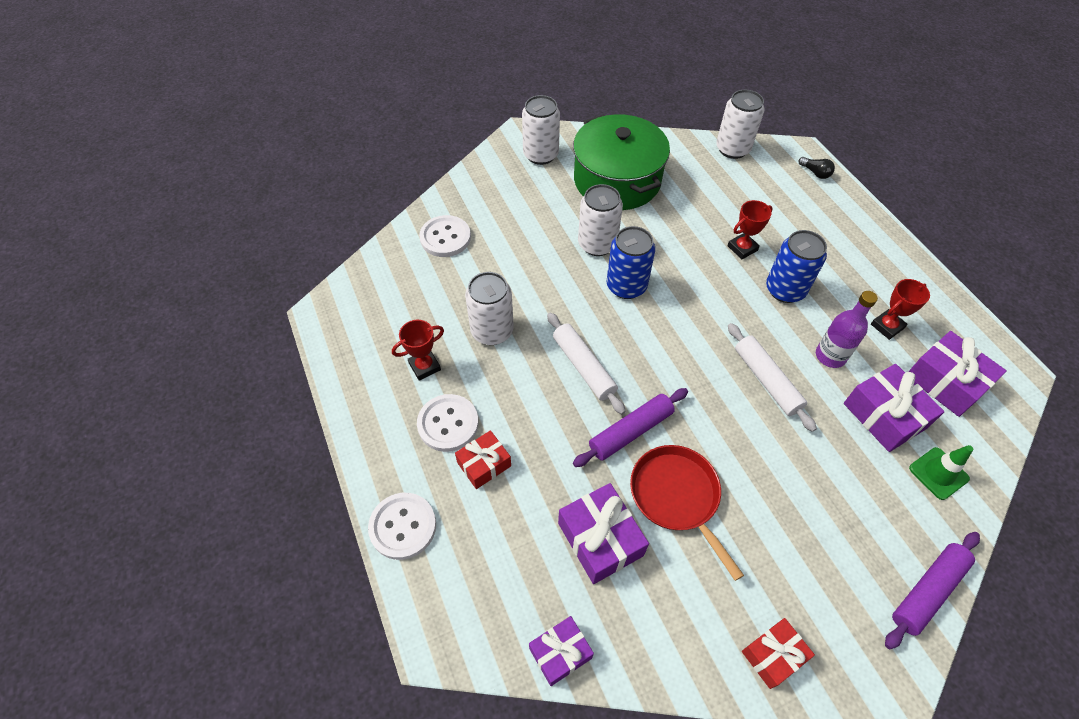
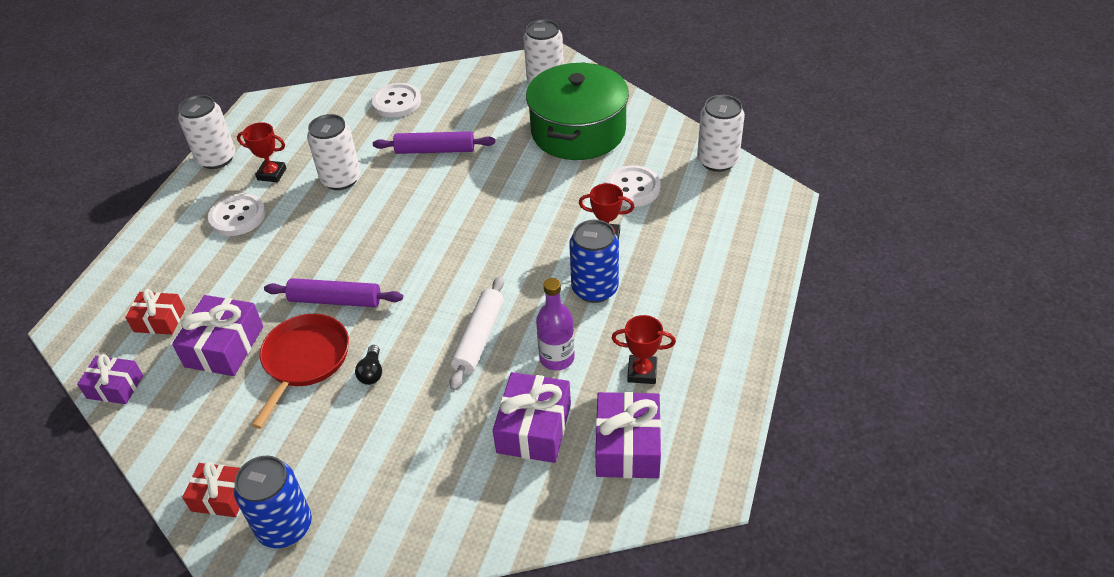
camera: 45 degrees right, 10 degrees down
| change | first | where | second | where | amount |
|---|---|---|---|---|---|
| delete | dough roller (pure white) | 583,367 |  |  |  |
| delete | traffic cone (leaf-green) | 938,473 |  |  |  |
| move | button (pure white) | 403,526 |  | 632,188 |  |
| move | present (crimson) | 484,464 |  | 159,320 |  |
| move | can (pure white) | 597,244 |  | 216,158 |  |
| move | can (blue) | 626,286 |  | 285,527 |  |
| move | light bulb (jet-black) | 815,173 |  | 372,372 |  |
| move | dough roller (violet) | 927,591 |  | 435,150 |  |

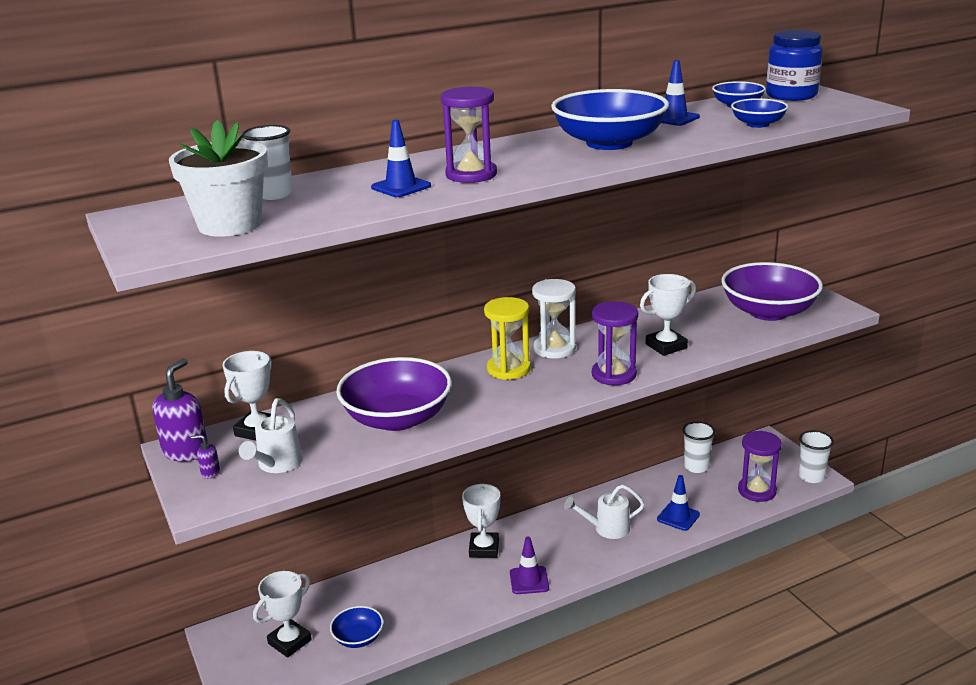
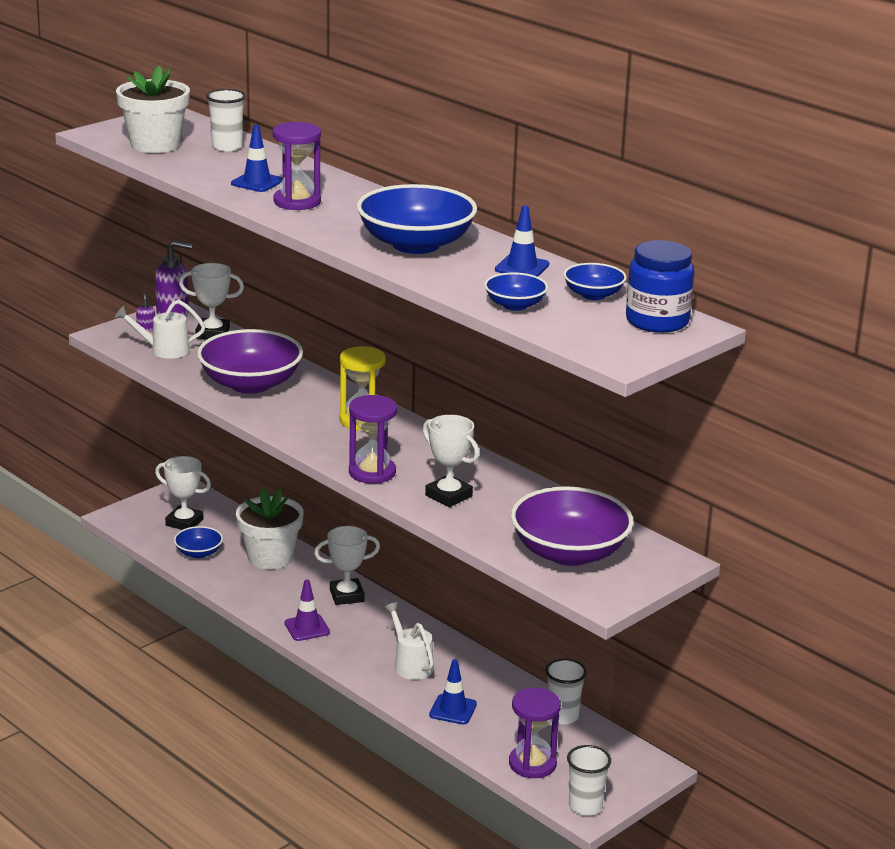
camera: 70 degrees right, 0 degrees up
| change | first | where | second | where | amount |
|---|---|---|---|---|---|
| delete | sandglass (pure white) | 554,349 |  |  |  |
| insert |  |  | potted plant (pure white) | 270,557 |  |

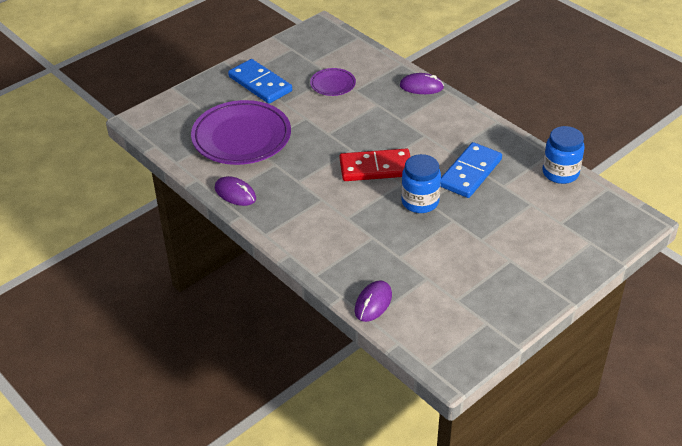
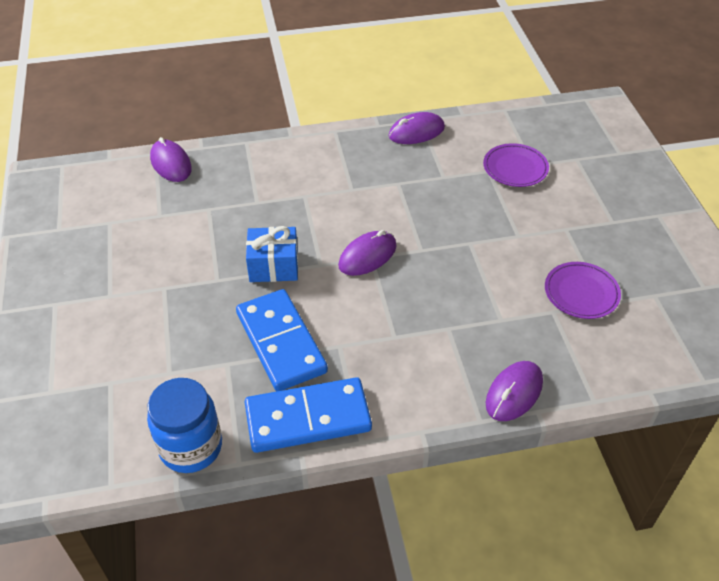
camera: 120 degrees right, 5 degrees up
| change | first | where | second | where | amount |
|---|---|---|---|---|---|
| move | domino piece (blue) | 260,84 |  | 308,418 |  |
| replace | domino piece (crimson) | 376,168 | mouse (violet) | 367,256 |  |
| replace | jam jar (blue) | 420,202 | present (blue) | 274,266 |  |
| resize | flat dish (violet) | 241,137 |  | 515,168 | x0.48 |

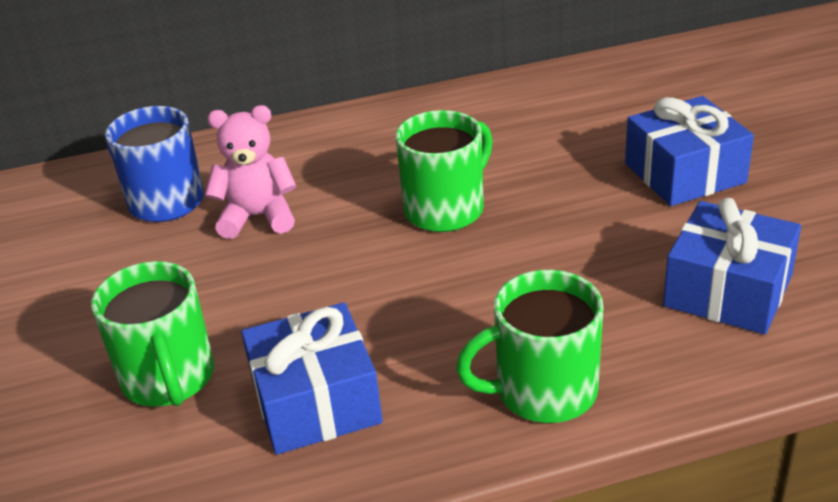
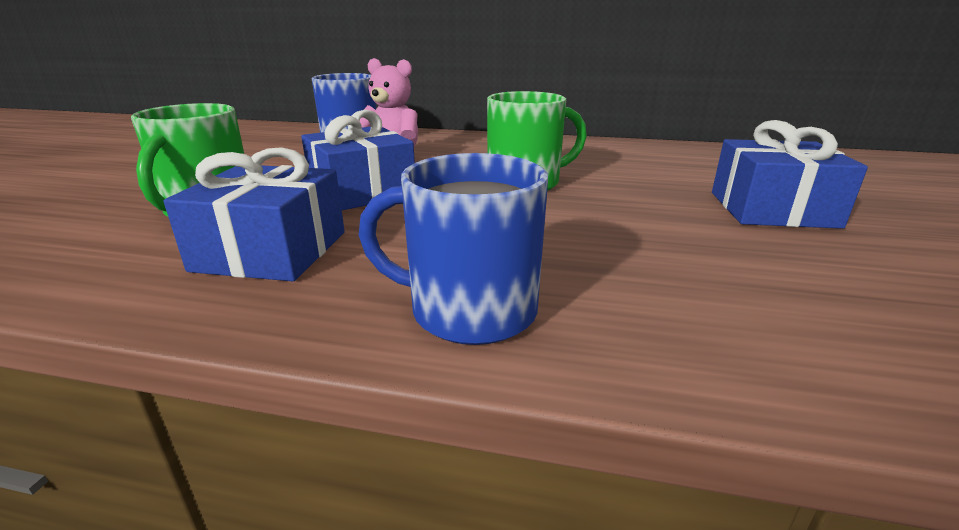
camera: 25 degrees right, 10 degrees down
| change | first | where | second | where | amount |
|---|---|---|---|---|---|
| move | present (blue) | 728,291 |  | 362,191 |  |
| recolor | mug (leaf-green) | 543,391 | mug (blue) | 469,311 |  |

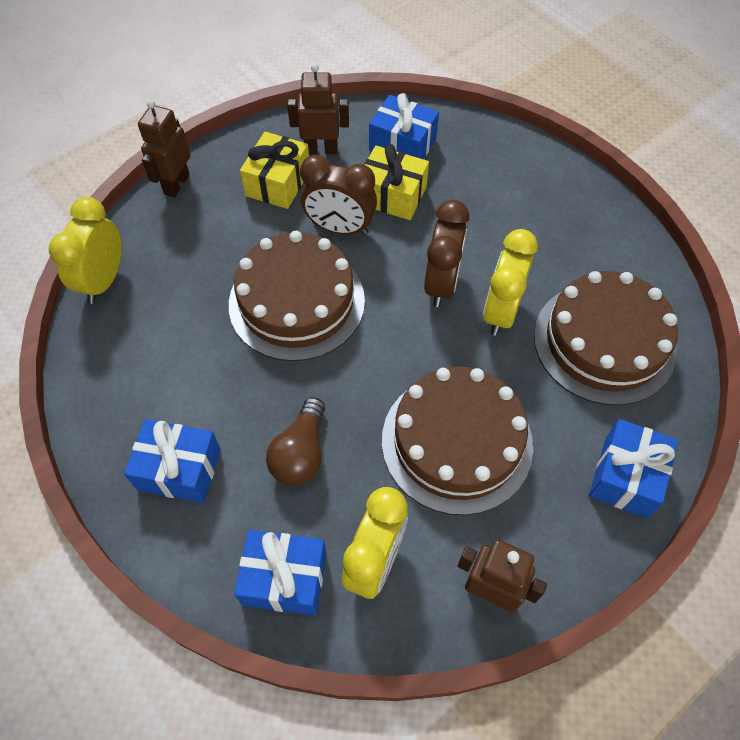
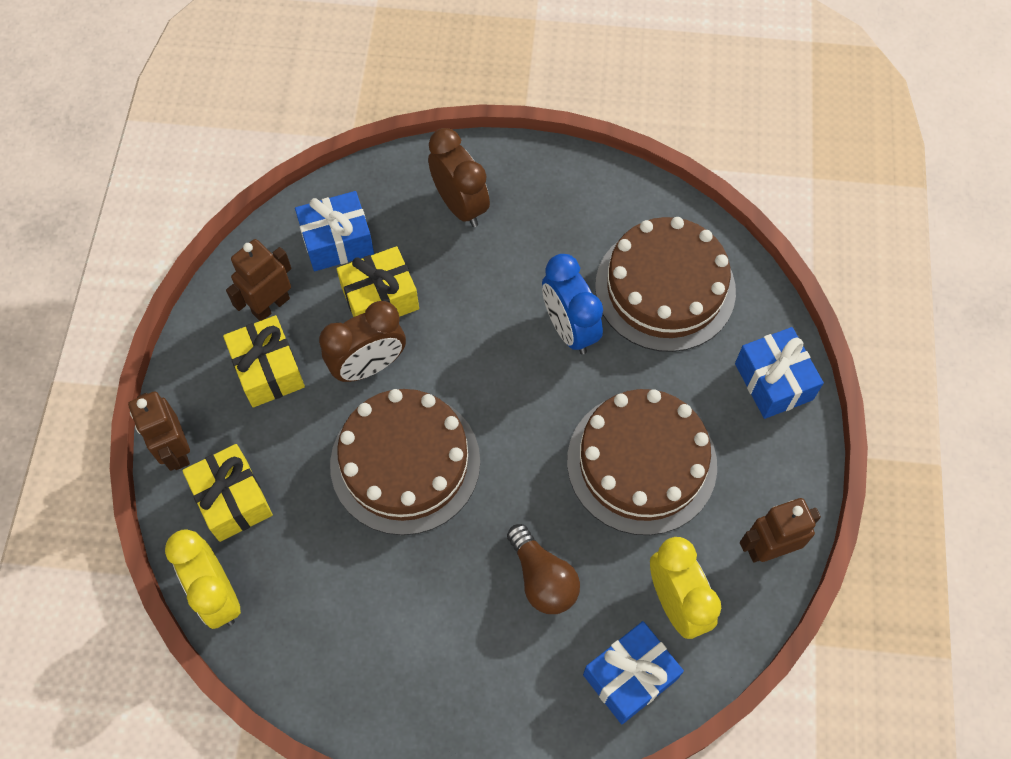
camera: 45 degrees left, 5 degrees up
| change | first | where | second | where | amount |
|---|---|---|---|---|---|
| delete | present (blue) | 179,469 |  |  |  |
| insert |  |  | present (bright yellow) | 232,499 |  |
| move | clock (dark brown) | 441,284 |  | 460,205 |  |
| recolor | clock (bright yellow) | 500,312 | clock (blue) | 569,329 |  |

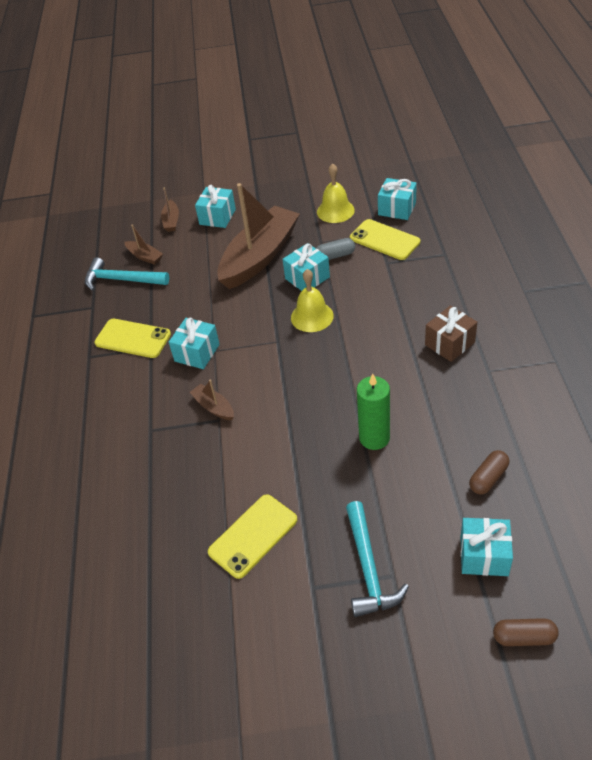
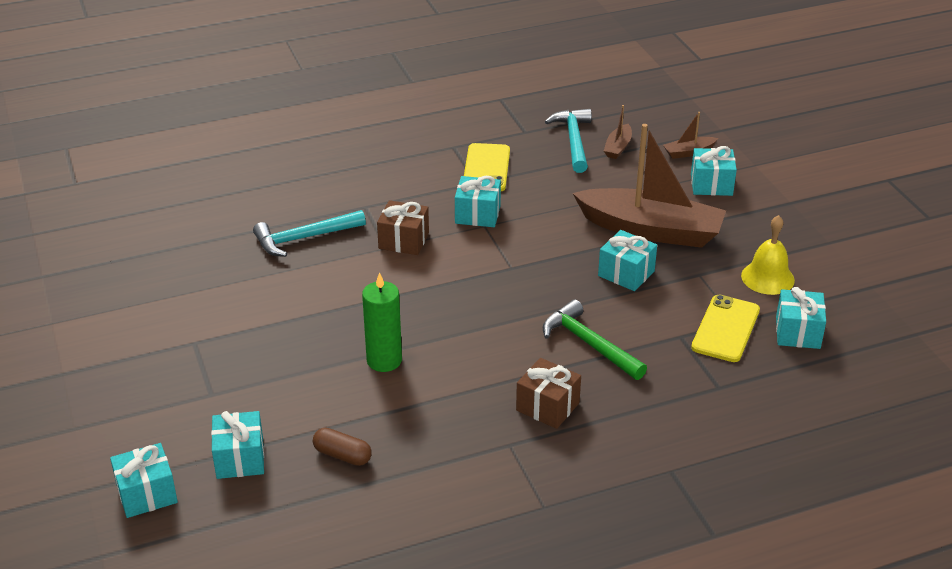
camera: 70 degrees right, 10 degrees down
| change | first | where | second | where | amount |
|---|---|---|---|---|---|
| delete | smartphone (bright yellow) | 253,536 |  |  |  |
| delete | school bell (bright yellow) | 312,316 |  |  |  |
| delete | pill shape (grey) | 335,256 |  |  |  |
| insert |  |  | hammer (leaf-green) | 589,344 |  |
| move | hammer (turquoise) | 368,568 |  | 304,238 |  |
| replace | toy boat (dark brown) | 214,407 | present (dark brown) | 403,241 |  |
| replace | pill shape (dark brown) | 524,637 | present (turquoise) | 147,494 |  |

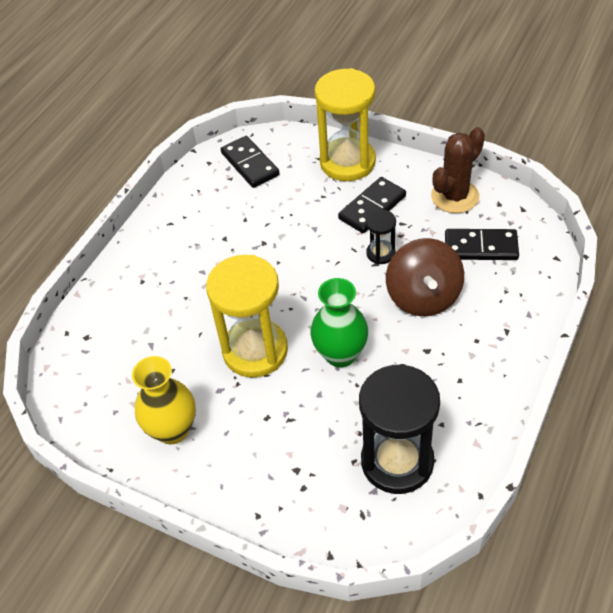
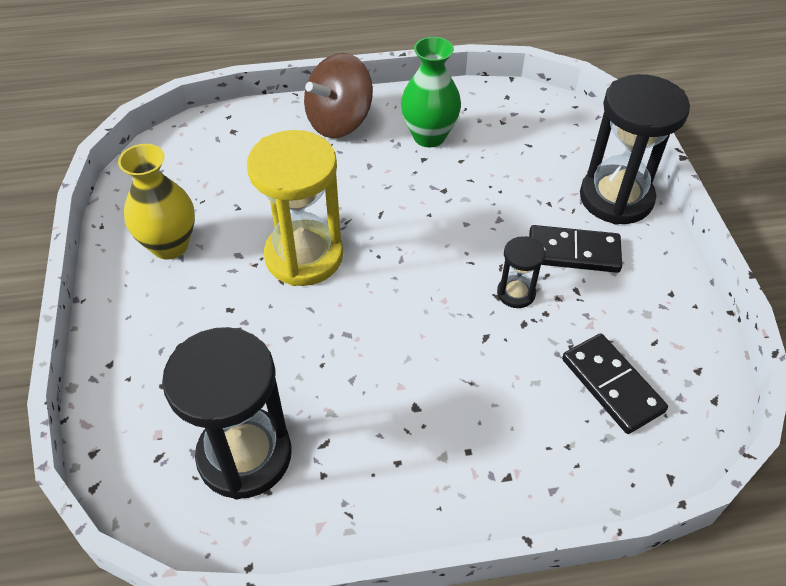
camera: 50 degrees right, 0 degrees up
| change | first | where | second | where | amount |
|---|---|---|---|---|---|
| delete | domino piece (jet-black) | 250,164 |  |  |  |
| delete | cactus (dark brown) | 455,196 |  |  |  |
| move | vase (leaf-green) | 340,354 |  | 429,136 |  |
| move | whirligig (dark brown) | 423,296 |  | 339,122 |  |
| recolor | sandglass (bright yellow) | 347,162 | sandglass (jet-black) | 616,198 |  |

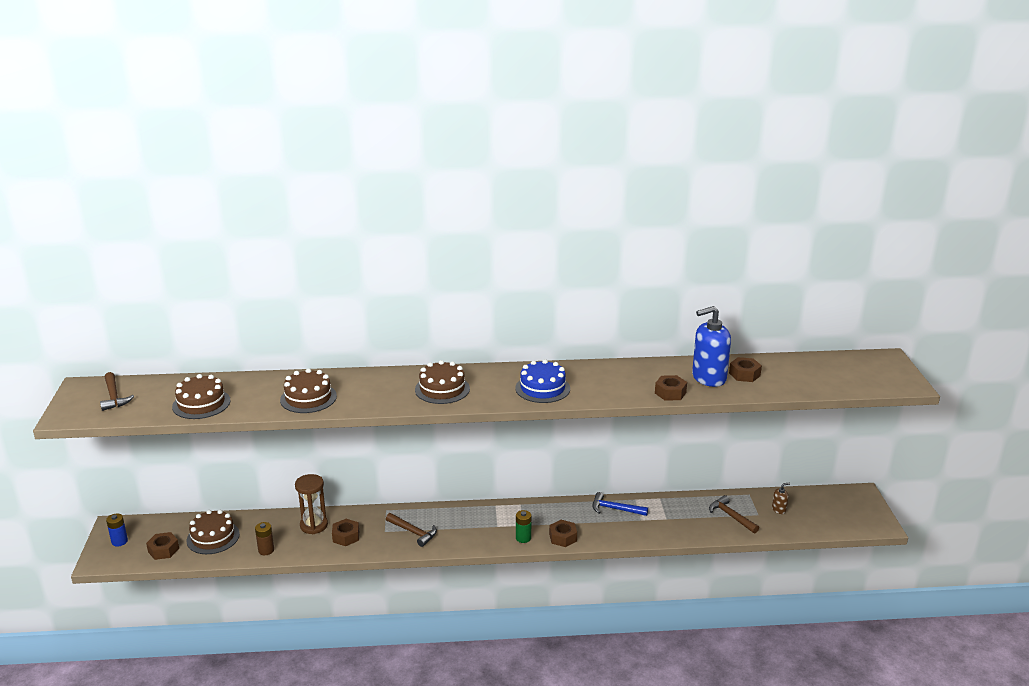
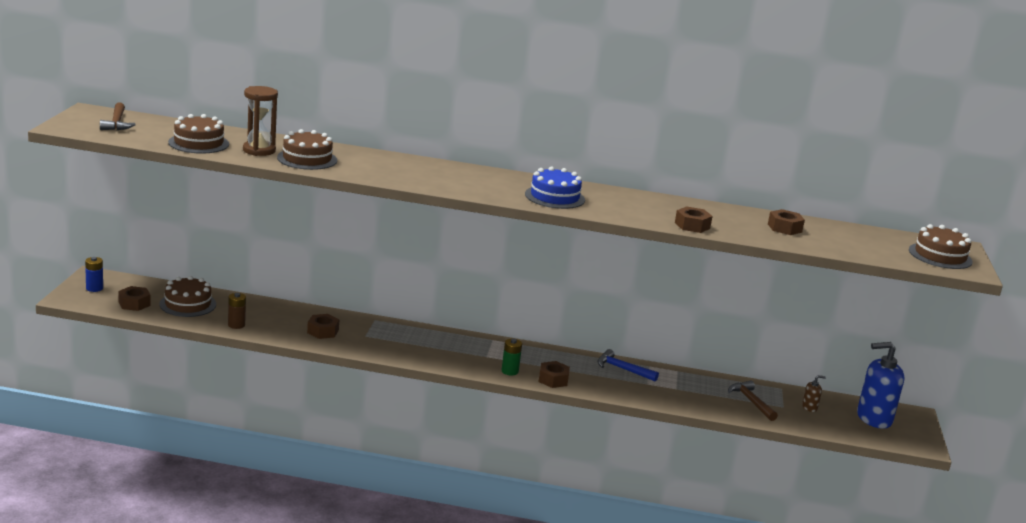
camera: 10 degrees right, 5 degrees down
| change | first | where | second | where | amount |
|---|---|---|---|---|---|
| delete | hammer (dark brown) | 413,532 |  |  |  |
| move | sandglass (dark brown) | 314,525 |  | 259,150 |  |
| move | cake (dark brown) | 442,389 |  | 940,256 |  |
| move | soap dispenser (blue) | 708,378 |  | 873,418 |  |

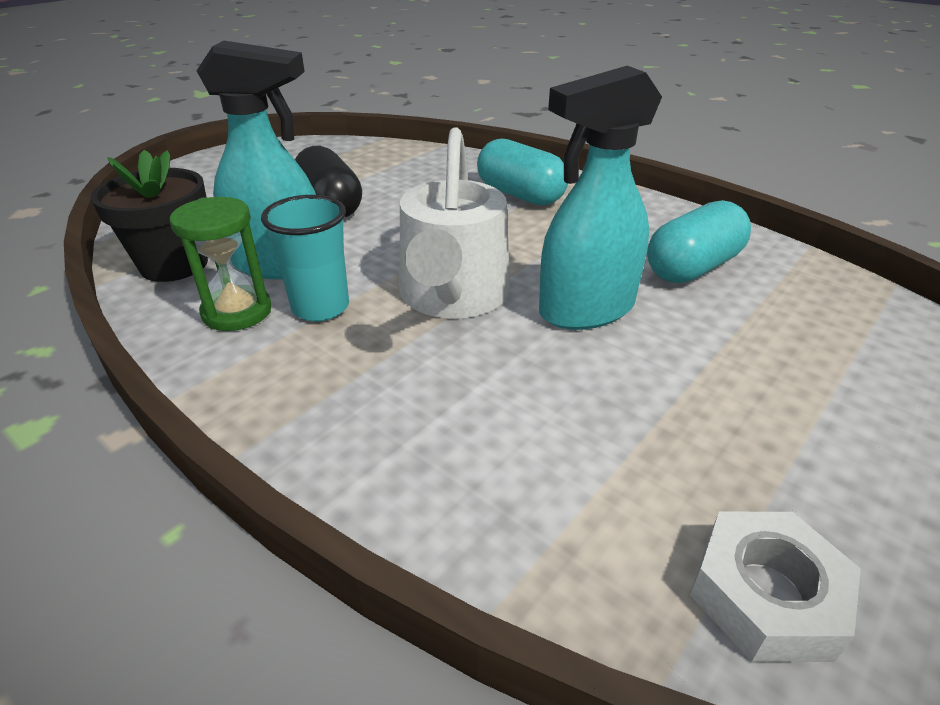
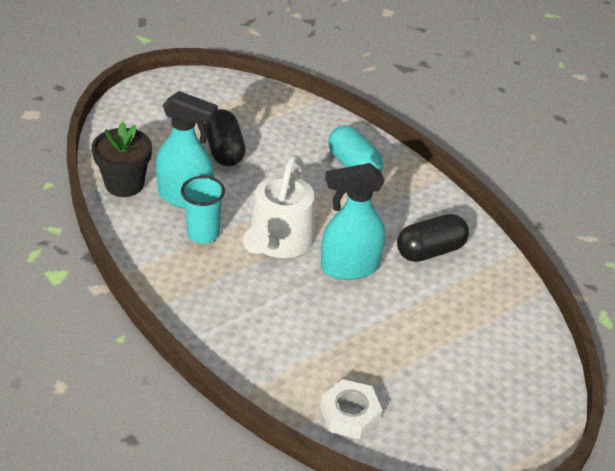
camera: 10 degrees right, 5 degrees up
| change | first | where | second | where | amount |
|---|---|---|---|---|---|
| delete | sandglass (leaf-green) | 237,312 |  |  |  |
| recolor | pill shape (turquoise) | 692,267 | pill shape (jet-black) | 430,251 |  |

